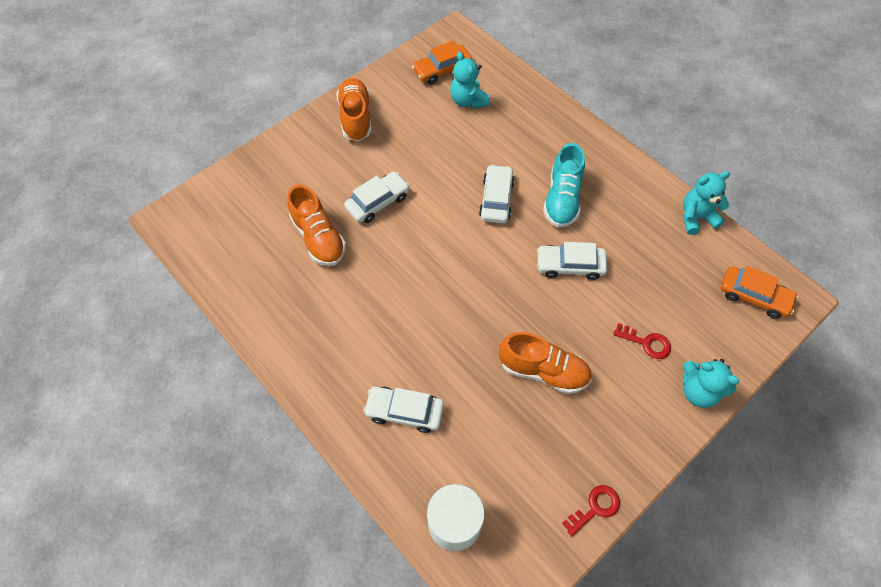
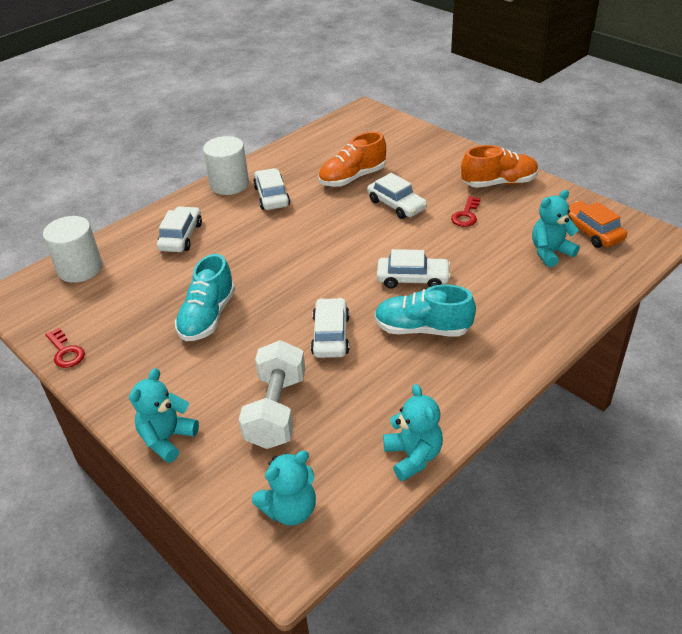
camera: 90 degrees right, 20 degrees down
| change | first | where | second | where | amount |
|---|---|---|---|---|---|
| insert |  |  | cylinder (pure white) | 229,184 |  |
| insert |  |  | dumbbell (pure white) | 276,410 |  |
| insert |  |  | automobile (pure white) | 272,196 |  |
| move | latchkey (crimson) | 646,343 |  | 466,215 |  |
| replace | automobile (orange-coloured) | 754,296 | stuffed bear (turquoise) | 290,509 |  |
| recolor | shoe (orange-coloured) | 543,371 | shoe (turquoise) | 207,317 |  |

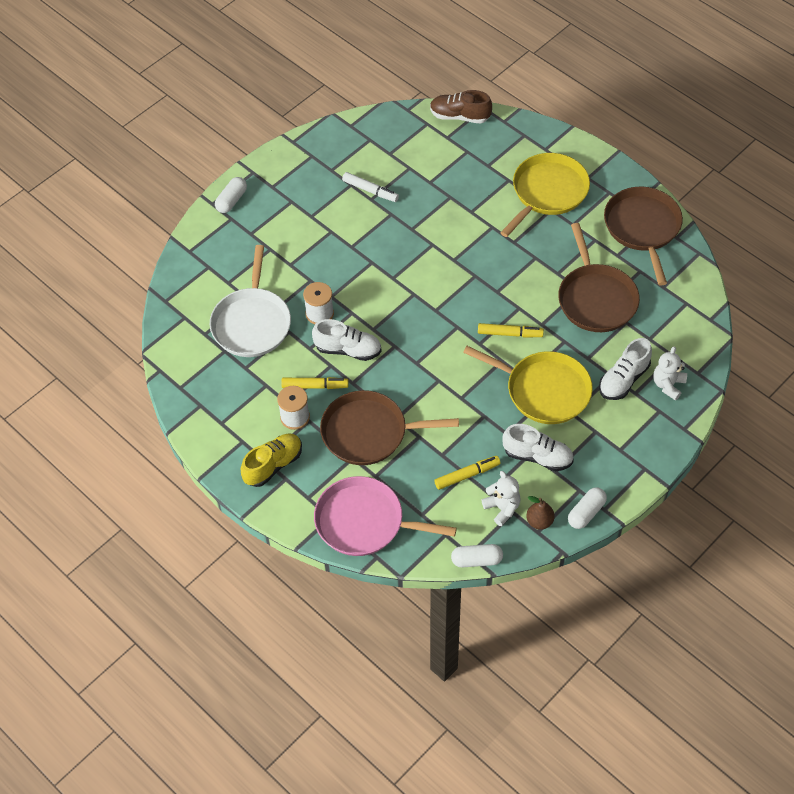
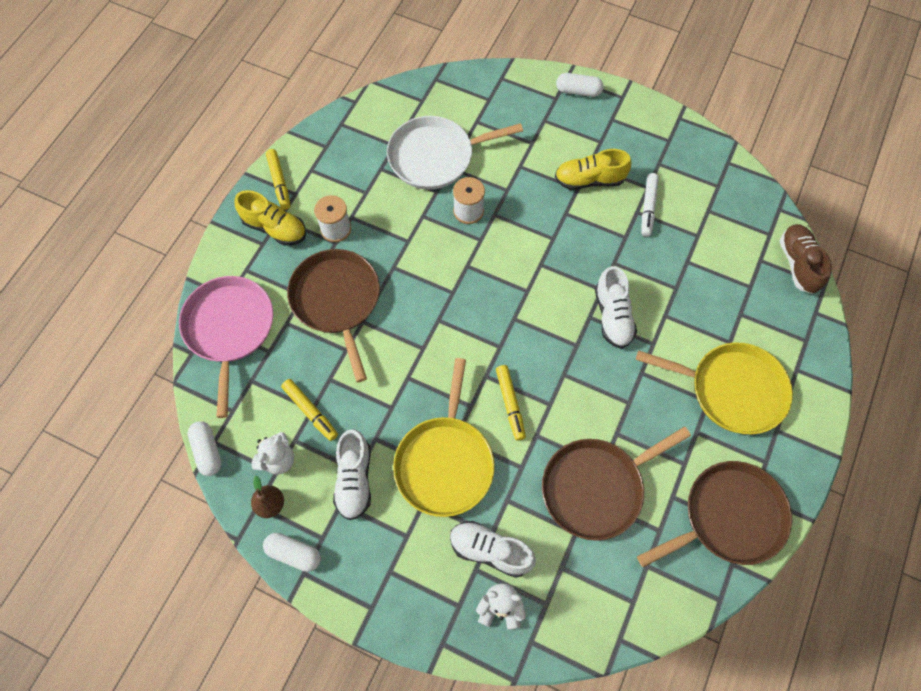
camera: 70 degrees right, 10 degrees up
| change | first | where | second | where | amount |
|---|---|---|---|---|---|
| insert |  |  | shoe (bright yellow) | 589,180 |  |
| move | felt pen (bright yellow) | 314,386 |  | 279,182 |  |
| move | shoe (pure white) | 348,350 |  | 612,316 |  |

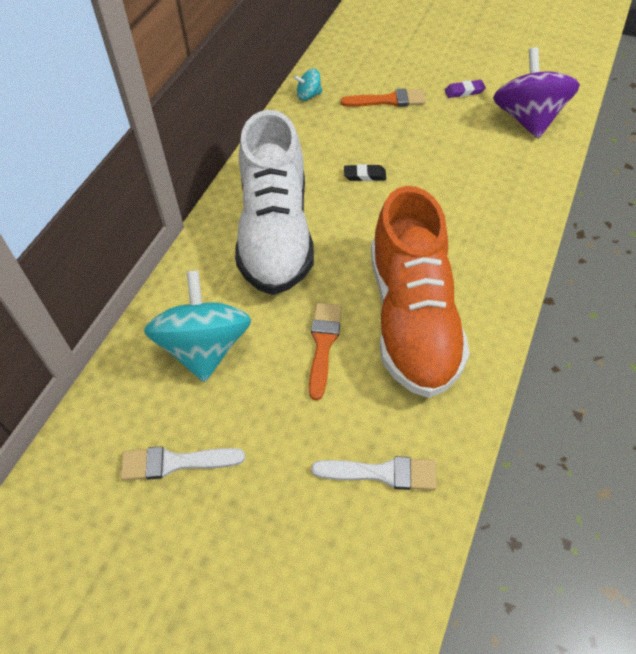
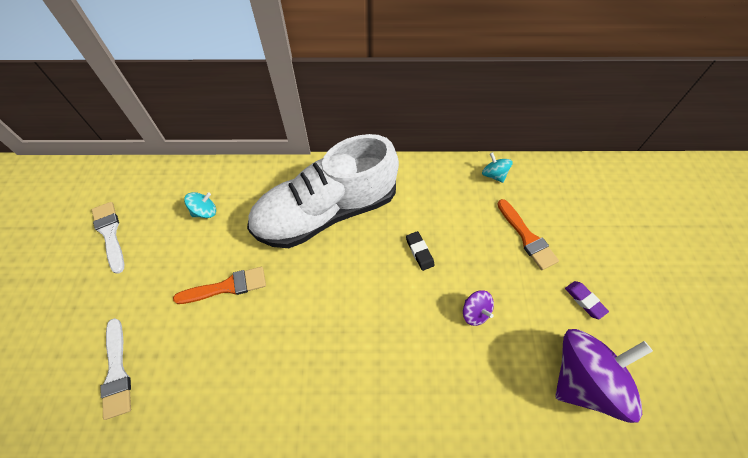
camera: 65 degrees right, 5 degrees up
| change | first | where | second | where | amount |
|---|---|---|---|---|---|
| delete | shoe (orange-coloured) | 412,318 |  |  |  |
| insert |  |  | whirligig (violet) | 475,312 |  |
| resize | whirligig (turquoise) | 205,347 |  | 205,211 | x0.43 |

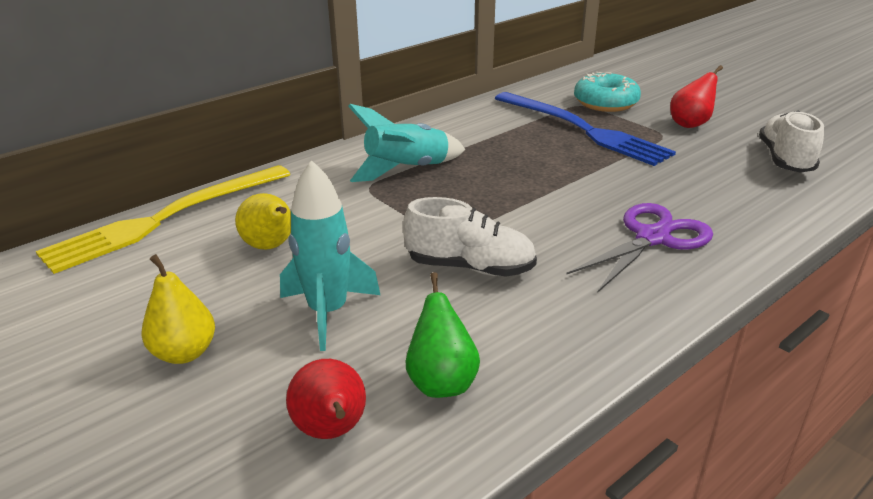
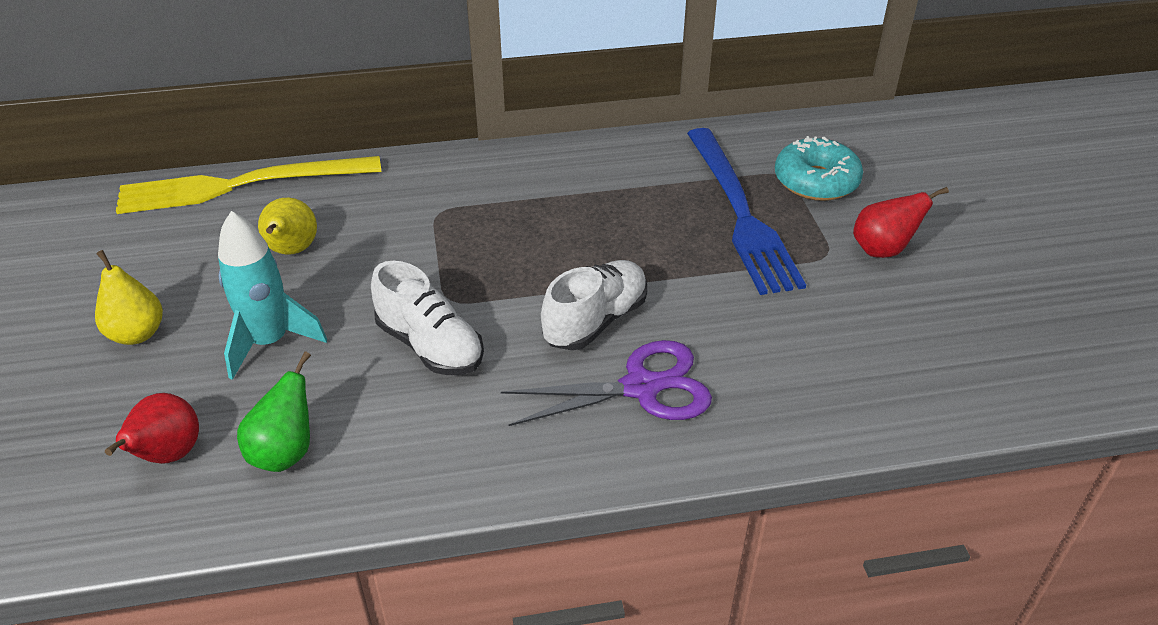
camera: 30 degrees right, 10 degrees up
| change | first | where | second | where | amount |
|---|---|---|---|---|---|
| delete | rocket (turquoise) | 407,170 |  |  |  |
| move | shoe (pure white) | 785,159 |  | 595,321 |  |

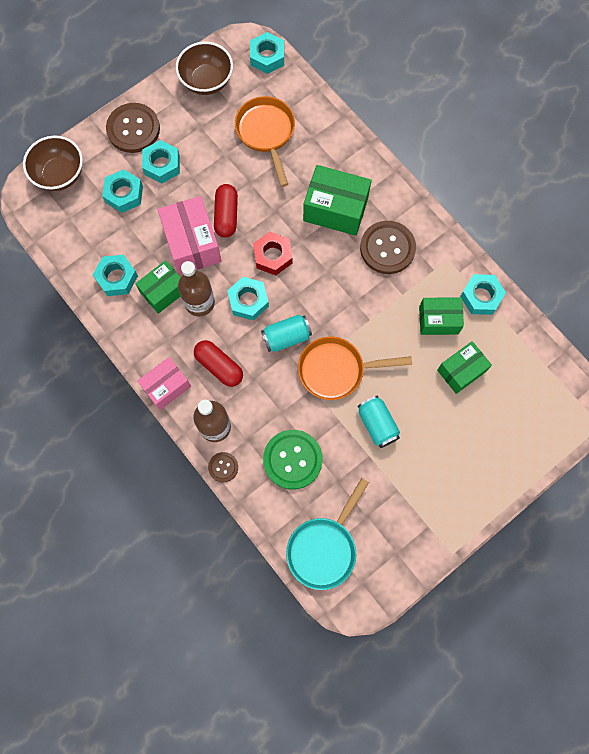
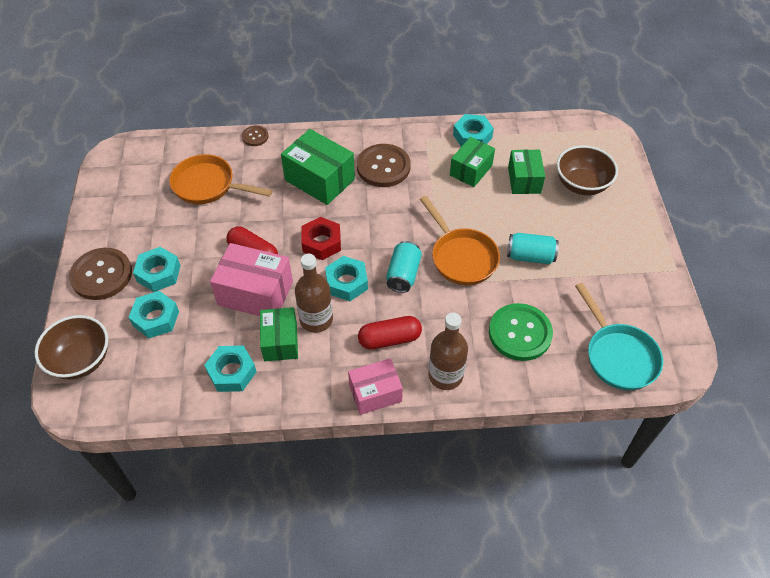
camera: 55 degrees left, 20 degrees down
| change | first | where | second | where | amount |
|---|---|---|---|---|---|
| delete | hexagon nut (turquoise) | 267,57 |  |  |  |
| move | serving bowl (dark brown) | 207,81 |  | 581,184 |  |
| move | button (dark brown) | 223,467 |  | 255,136 |  |
| rotate | package (pink) | 166,387 |  | 375,393 | 75 degrees clockwise |
| rotate | pan (orange-coloured) | 336,370 |  | 461,257 | 60 degrees counterclockwise |
| rotate | package (leaf-green) | 335,209 |  | 319,179 | 75 degrees clockwise |

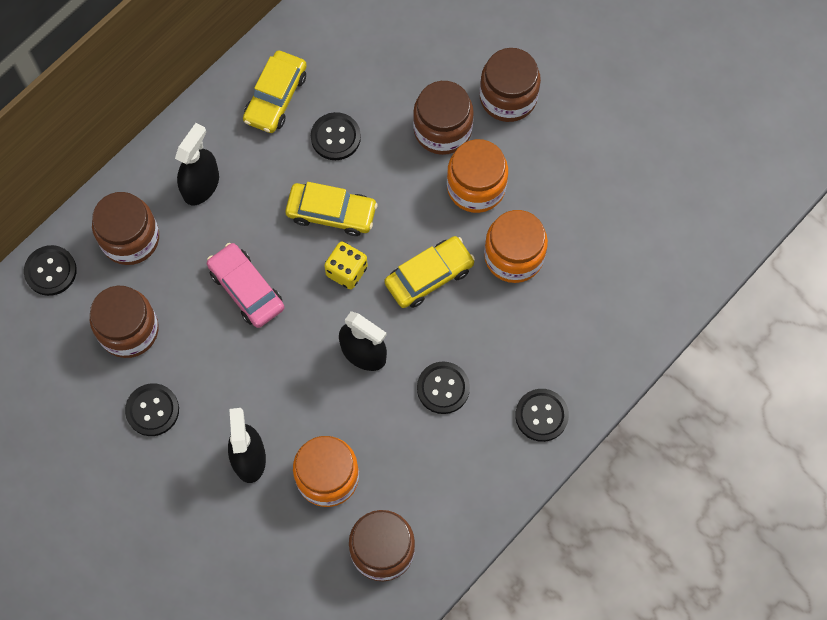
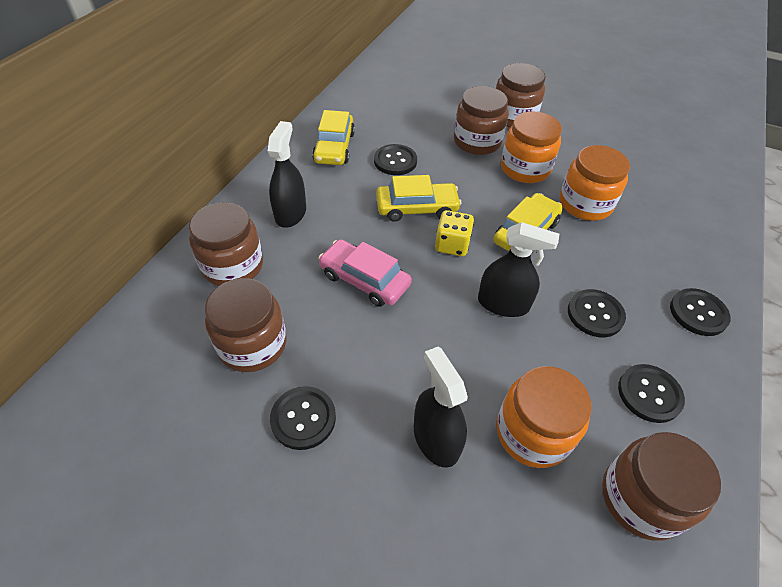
camera: 20 degrees left, 20 degrees down
| change | first | where | second | where | amount |
|---|---|---|---|---|---|
| move | button (jet-black) | 50,271 |  | 649,394 |  |

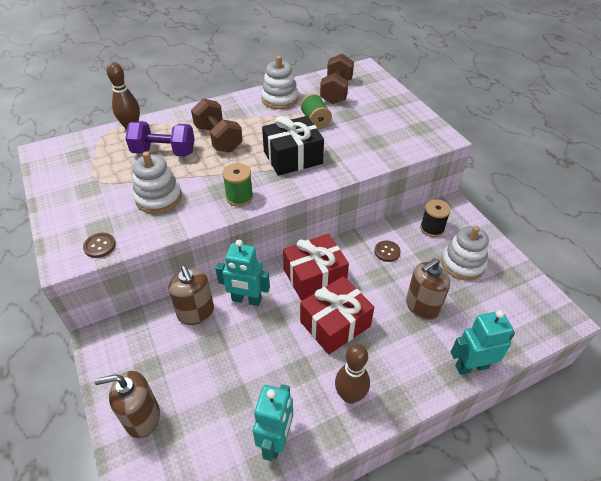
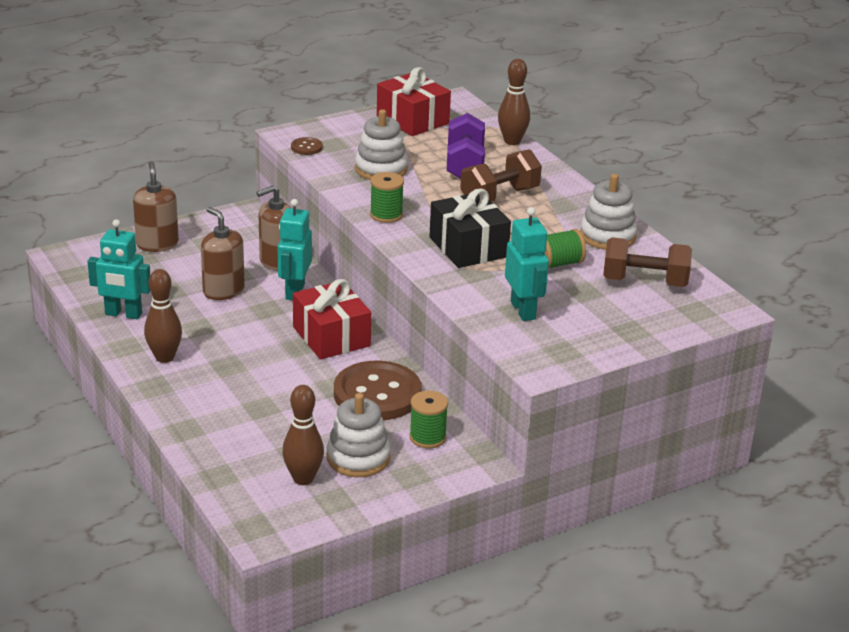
camera: 85 degrees right, 15 degrees down
| change | first | where | second | where | amount |
|---|---|---|---|---|---|
| insert |  |  | tenpin (dark brown) | 303,479 |  |
| move | present (crimson) | 335,324 |  | 412,120 |  |
| move | soap dispenser (dark brown) | 422,306 |  | 223,291 |  |
| move | robot (turquoise) | 471,366 |  | 523,310 |  |
| recolor | spool (jet-black) | 432,228 | spool (leaf-green) | 427,437 |  |
| resize | button (dark brown) | 387,252 |  | 377,394 | x2.41 |

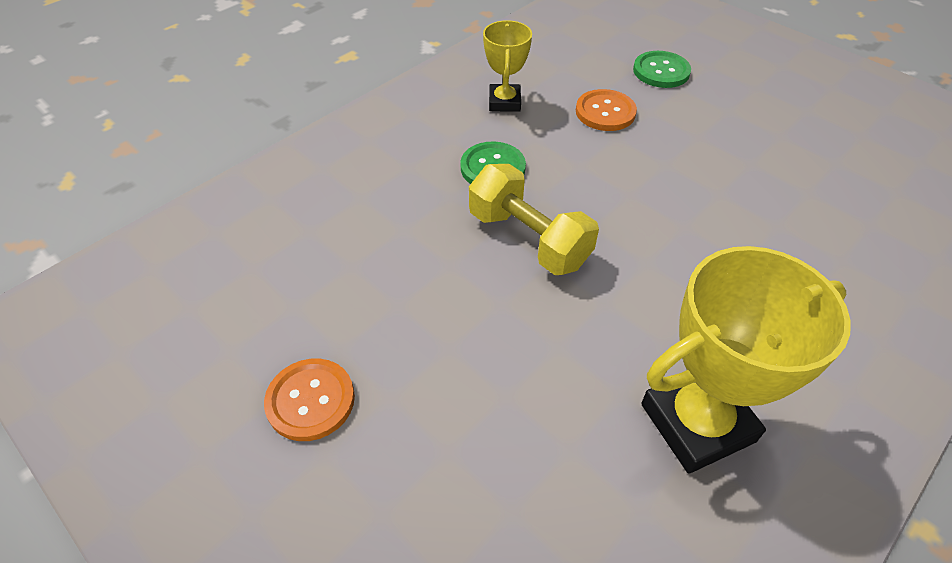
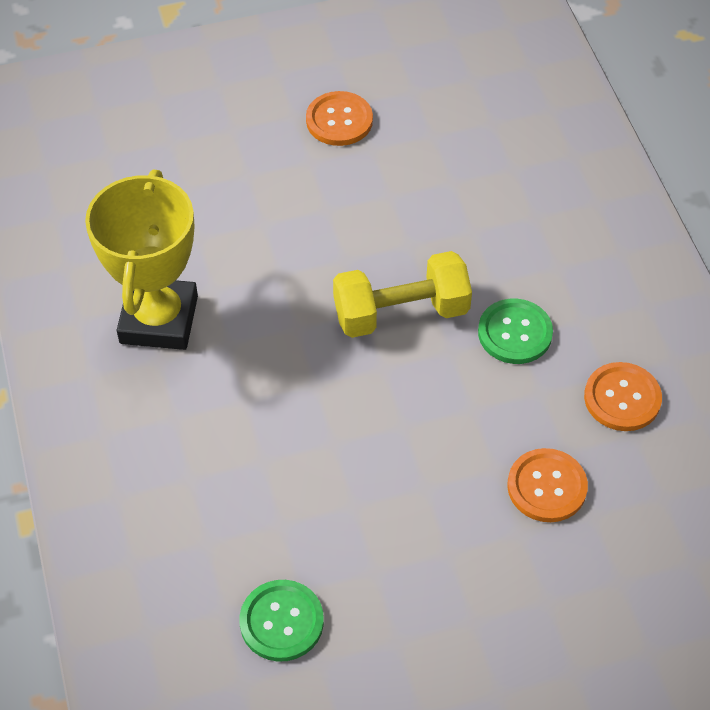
camera: 120 degrees right, 5 degrees up
| change | first | where | second | where | amount |
|---|---|---|---|---|---|
| move | button (leaf-green) | 661,71 |  | 281,621 |  |
| replace | award cup (bright yellow) | 504,102 | button (orange-coloured) | 622,398 |  |

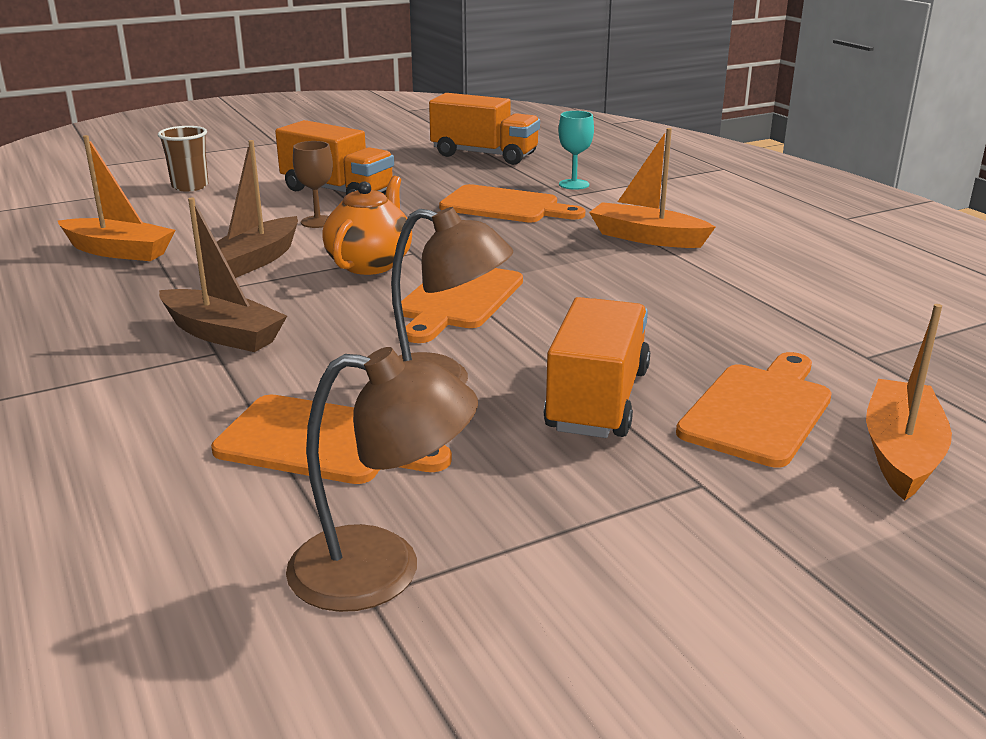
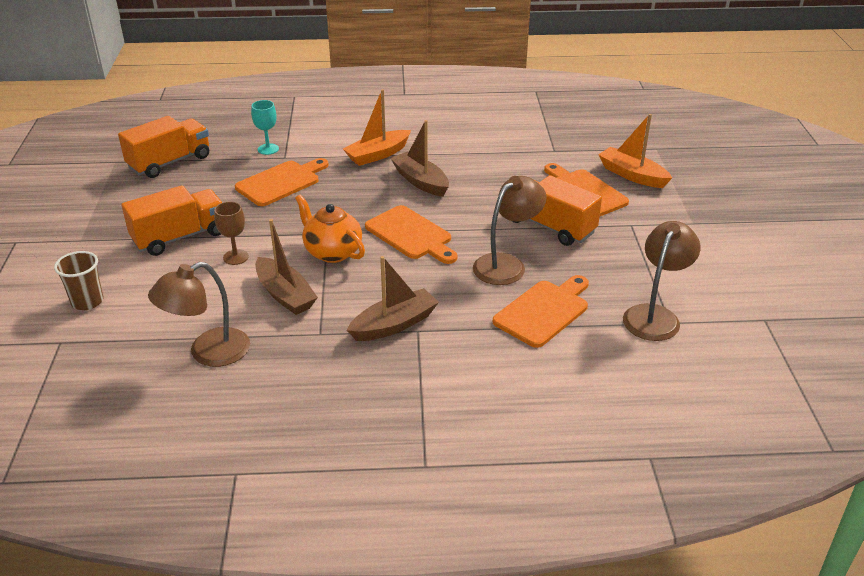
camera: 65 degrees left, 10 degrees up
| change | first | where | second | where | amount |
|---|---|---|---|---|---|
| insert |  |  | toy boat (dark brown) | 420,181 |  |
| replace | toy boat (orange-coloured) | 119,251 | reading lamp (dark brown) | 208,353 |  |

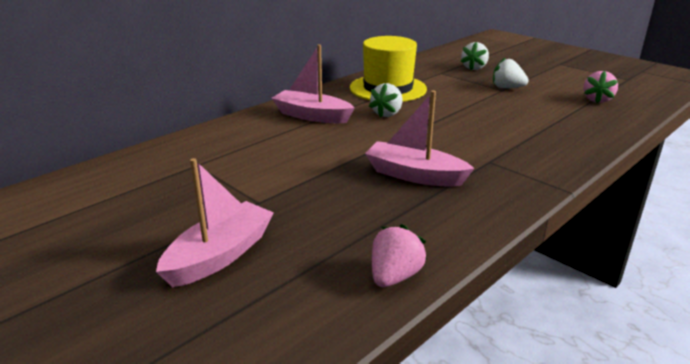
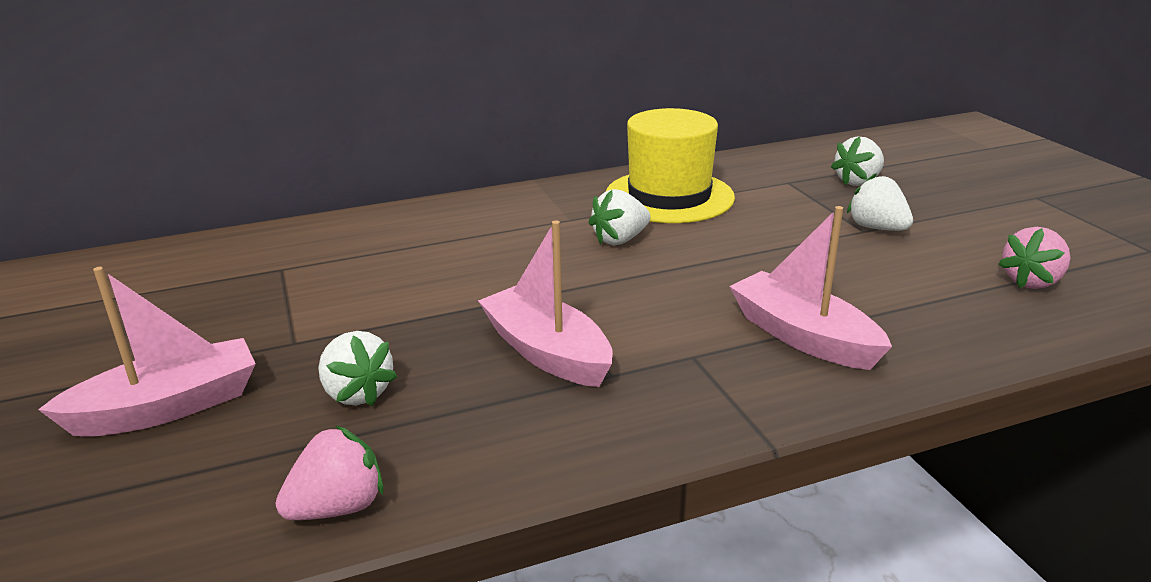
camera: 25 degrees right, 0 degrees up
| change | first | where | second | where | amount |
|---|---|---|---|---|---|
| insert |  |  | toy strawberry (pure white) | 357,393 |  |
| move | toy boat (pink) | 312,116 |  | 803,336 |  |

